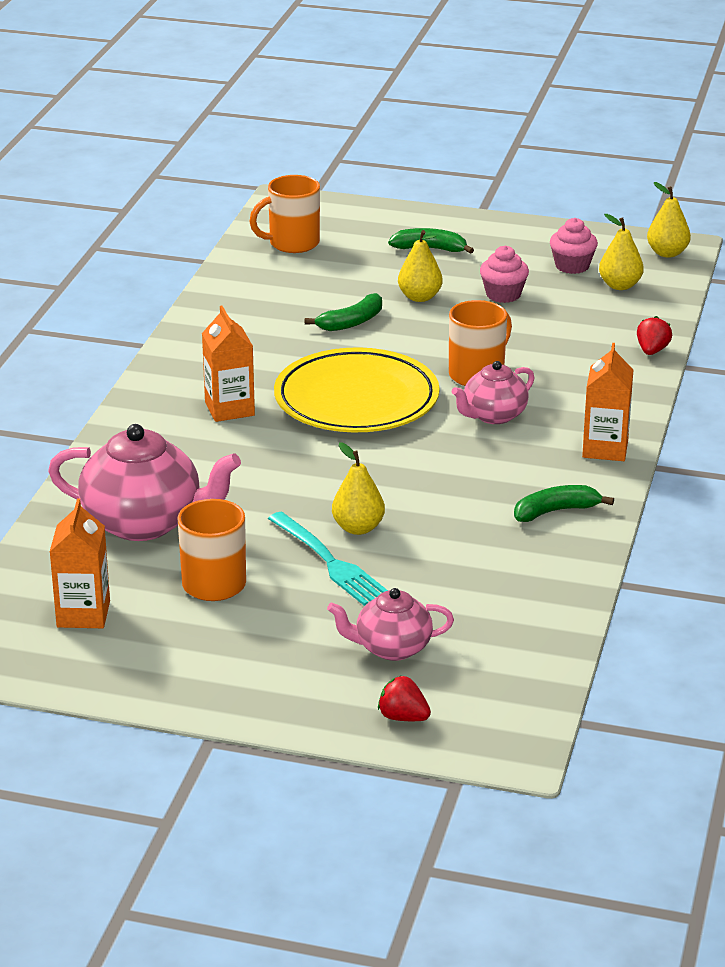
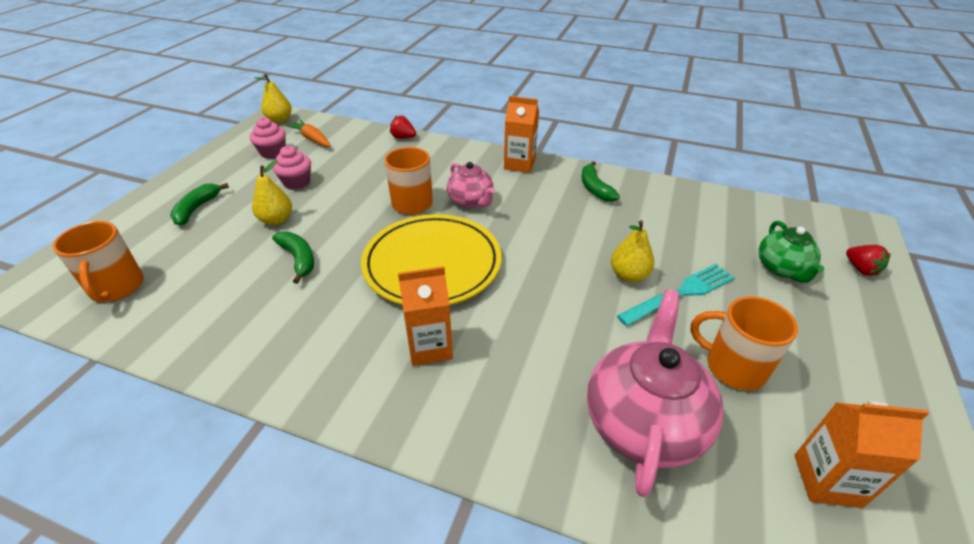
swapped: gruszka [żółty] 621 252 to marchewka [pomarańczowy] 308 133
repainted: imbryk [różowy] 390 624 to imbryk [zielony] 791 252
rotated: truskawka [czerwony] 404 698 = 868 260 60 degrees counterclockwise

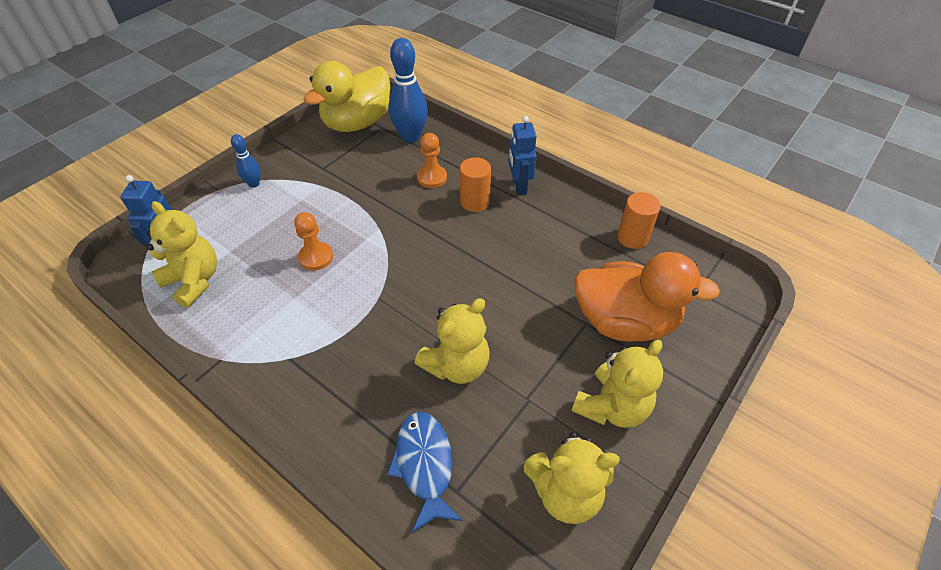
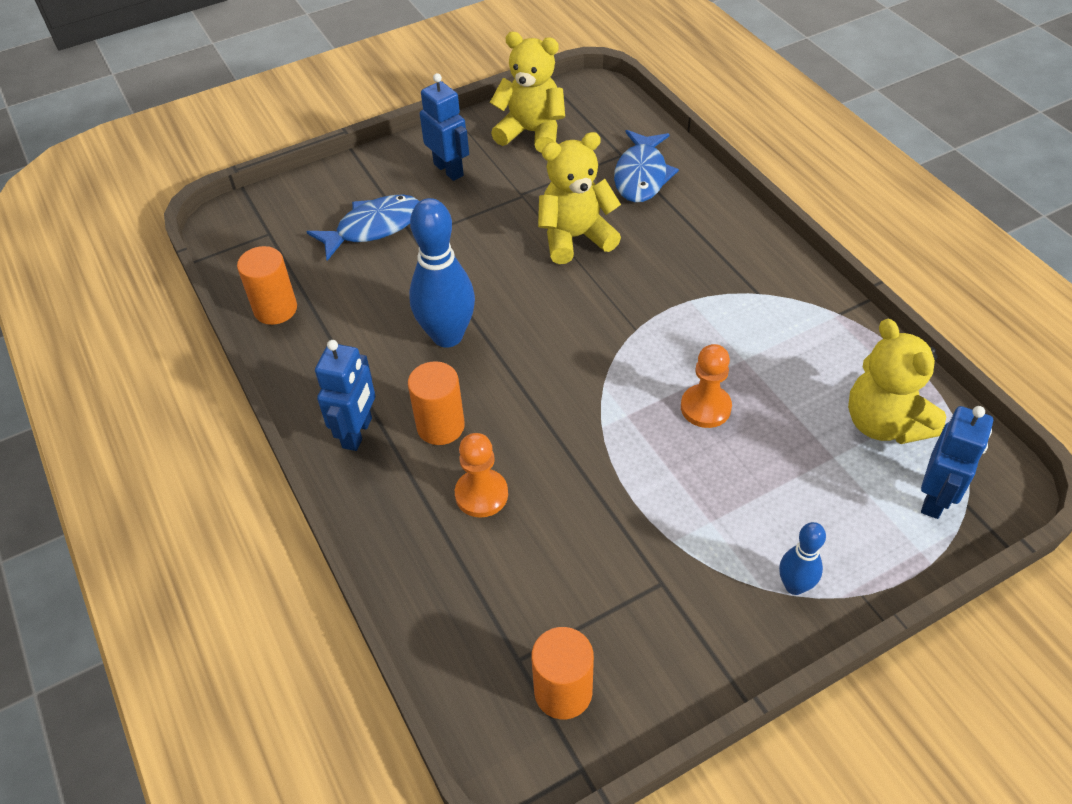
shifted: kręgiel [niebieski] 408 90 to 442 273
swapped: kaczka [pomarańczowy] 647 297 to ryba [niebieski] 362 227; miś [żółty] 617 384 to robot [niebieski] 444 127; kaczka [żółty] 346 96 to walec [pomarańczowy] 562 673

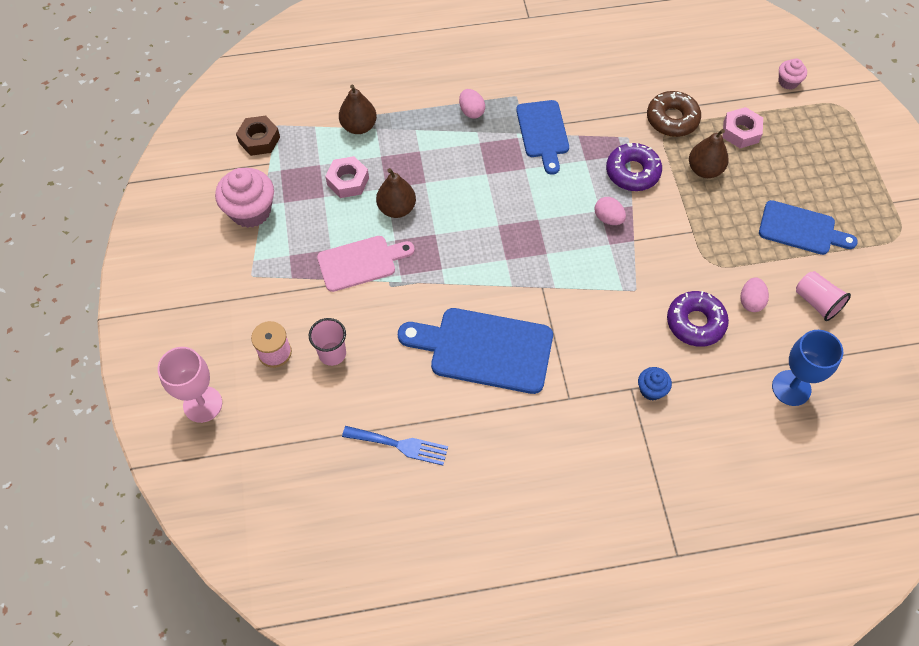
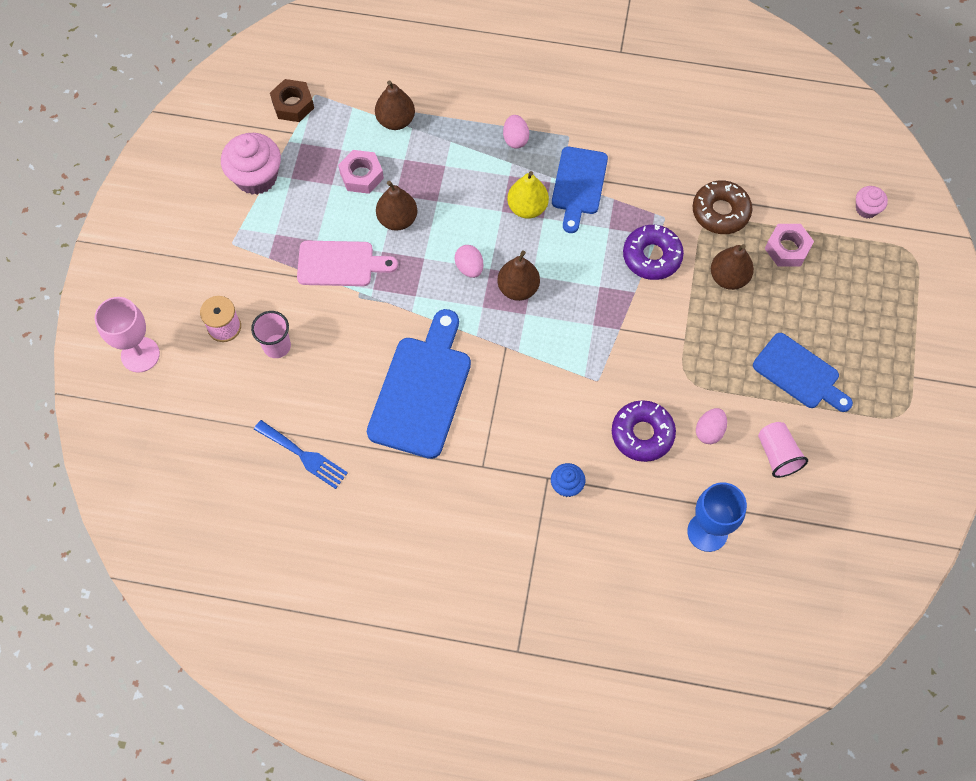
new: gruszka [brązowy] 518 275; gruszka [żółty] 528 195
shifted: jajko [różowy] 610 211 to 469 261
rotated: deska do krojenia [niebieski] 475 351 = 419 384 75 degrees clockwise

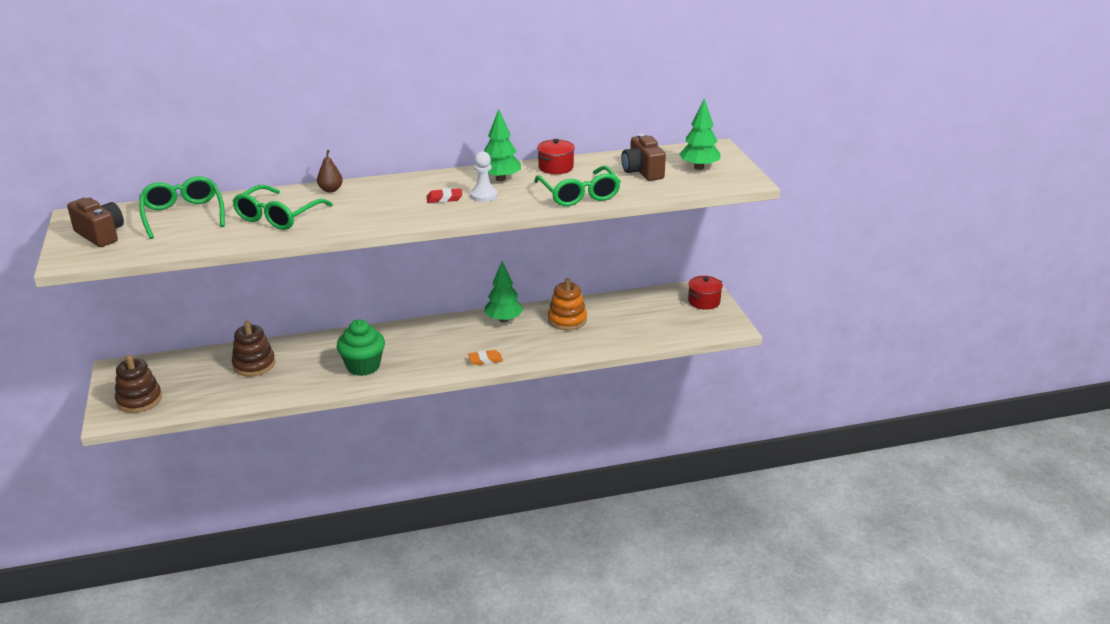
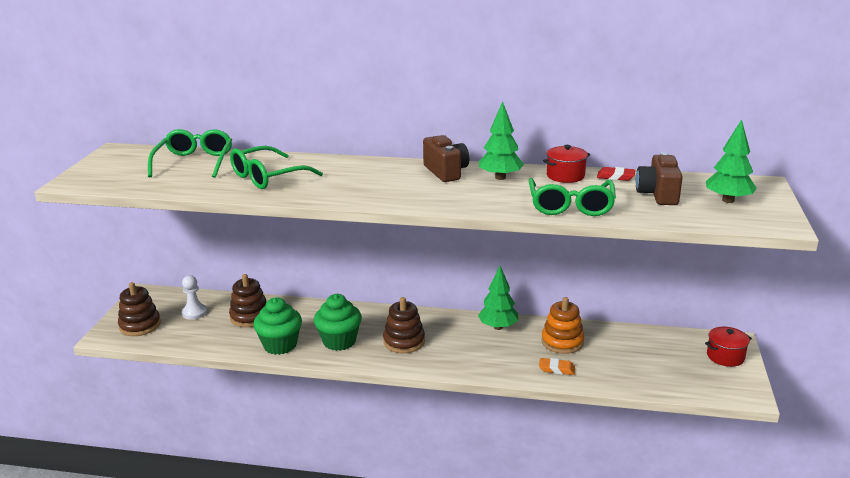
gone: gruszka [brązowy] 330 171
new: muffinka [zielony] 277 326; zabawka nakładanka [brązowy] 404 325
shifted: pionek [biały] 484 176 to 194 297; aparat fotograficzny [brązowy] 95 222 to 446 158; gumka do mazania [pomarańczowy] 485 357 to 557 366; gumka do mazania [czerwony] 444 195 to 616 174

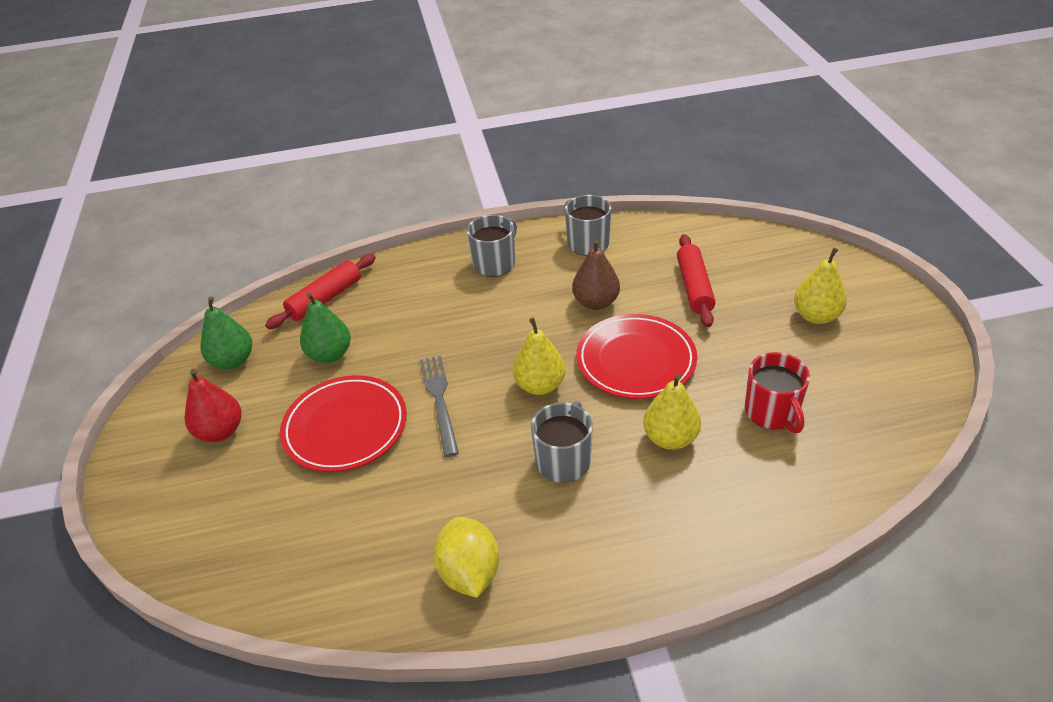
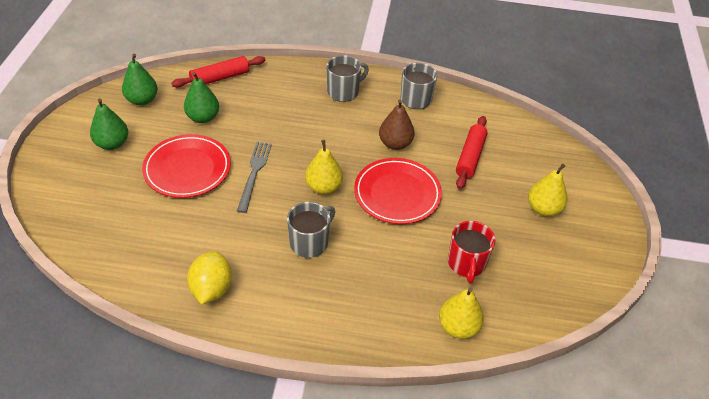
shifted: gruszka [żółty] 672 412 to 461 313
repainted: gruszka [czerwony] 213 405 to gruszka [zielony] 109 124

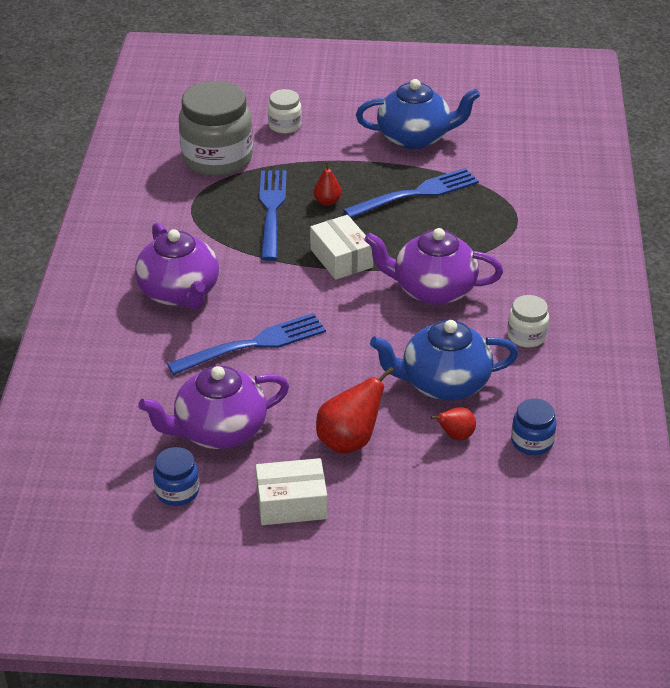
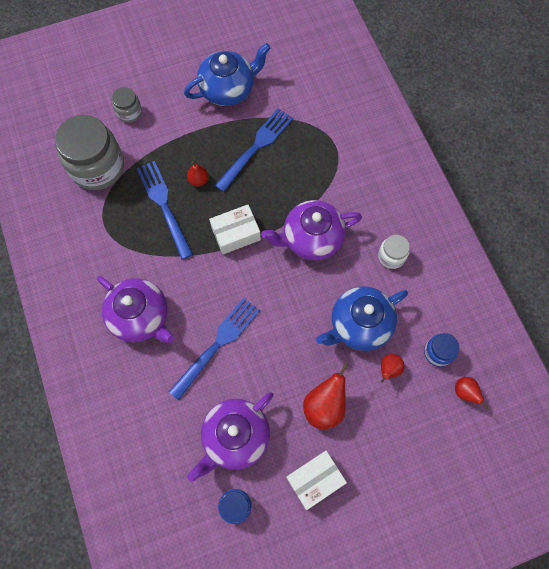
new: gruszka [czerwony] 471 393
repainted: słoik [biały] 285 111 to słoik [szary] 127 105
rotated: pudełko [biały] 341 247 = 235 229 60 degrees counterclockwise

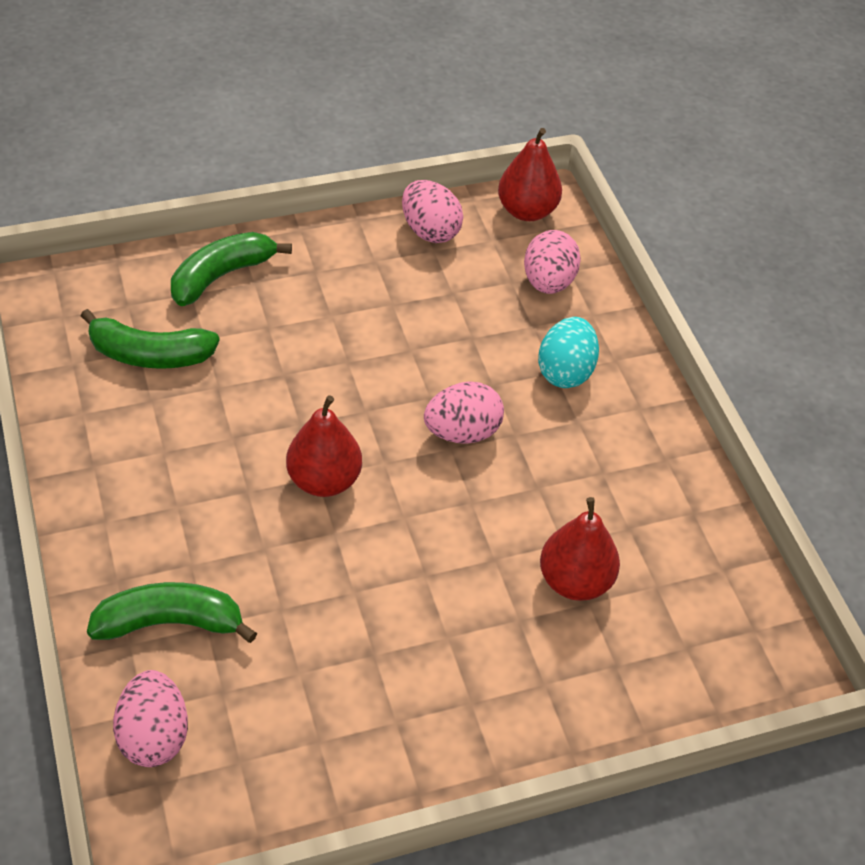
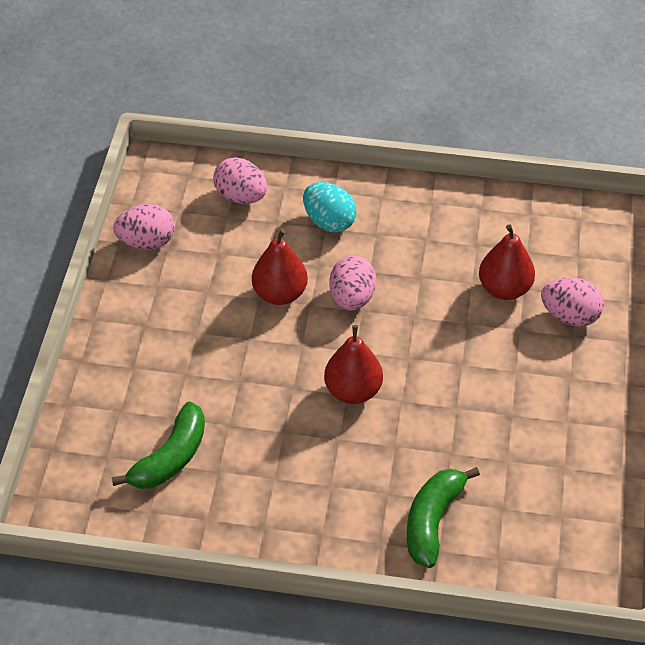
gone: banan [zielony] 231 269
shifted: gruszka [czerwony] 530 174 to 280 267; jajko [różowy] 150 718 to 572 302

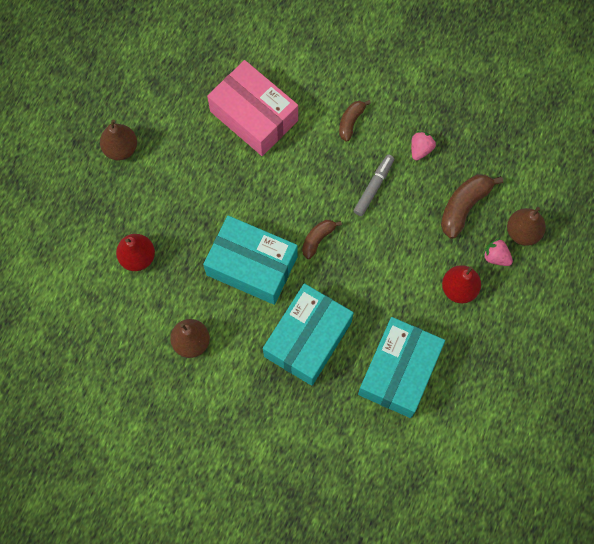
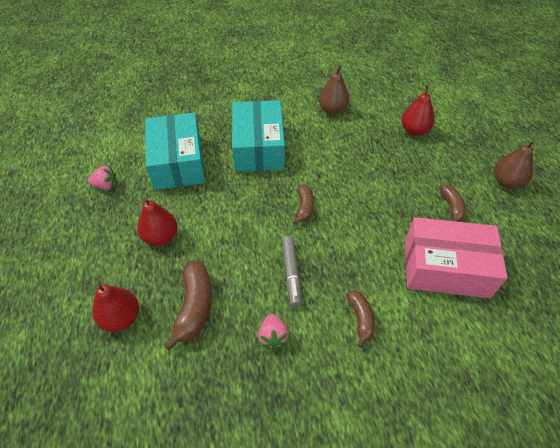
gone: pudełko [turkusowy] 250 260
new: banan [brązowy] 452 203
shifted: truskawka [różowy] 498 252 to 102 178
repainted: gruszka [brązowy] 526 226 to gruszka [czerwony] 115 308

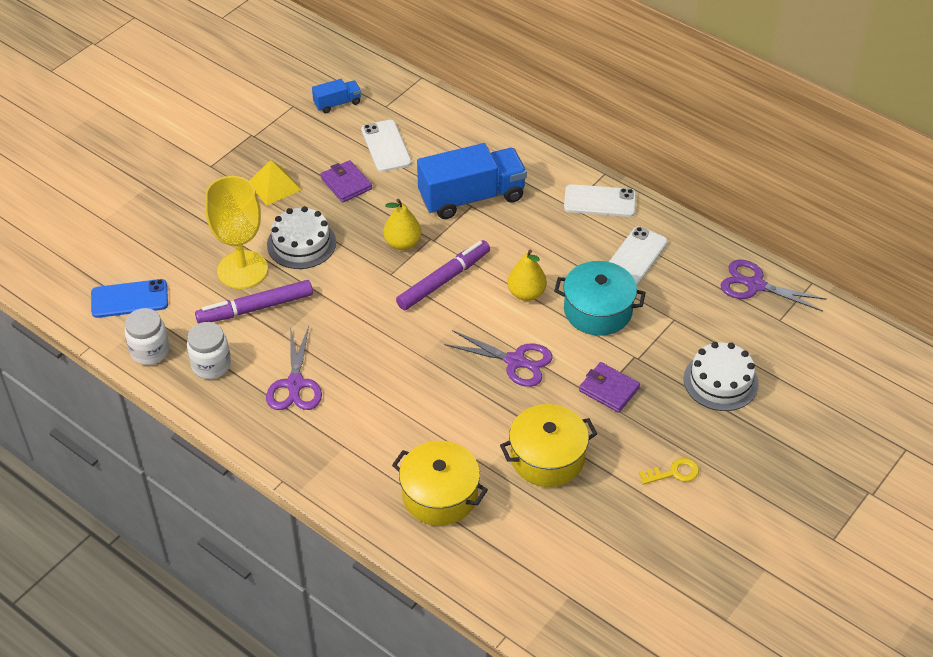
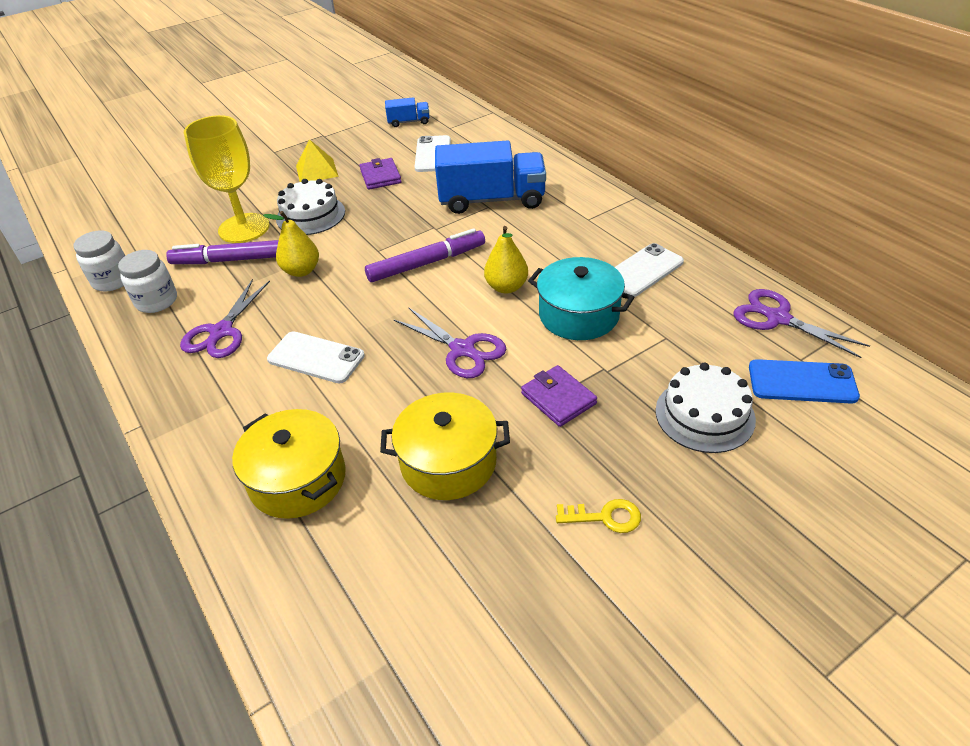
shifted: gruszka [żółty] 402 224 to 291 244; telefon [biały] 600 200 to 316 357; telefon [niebieski] 129 298 to 804 381

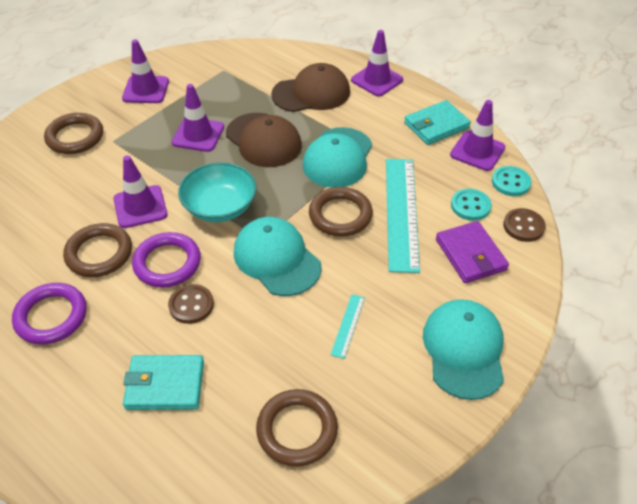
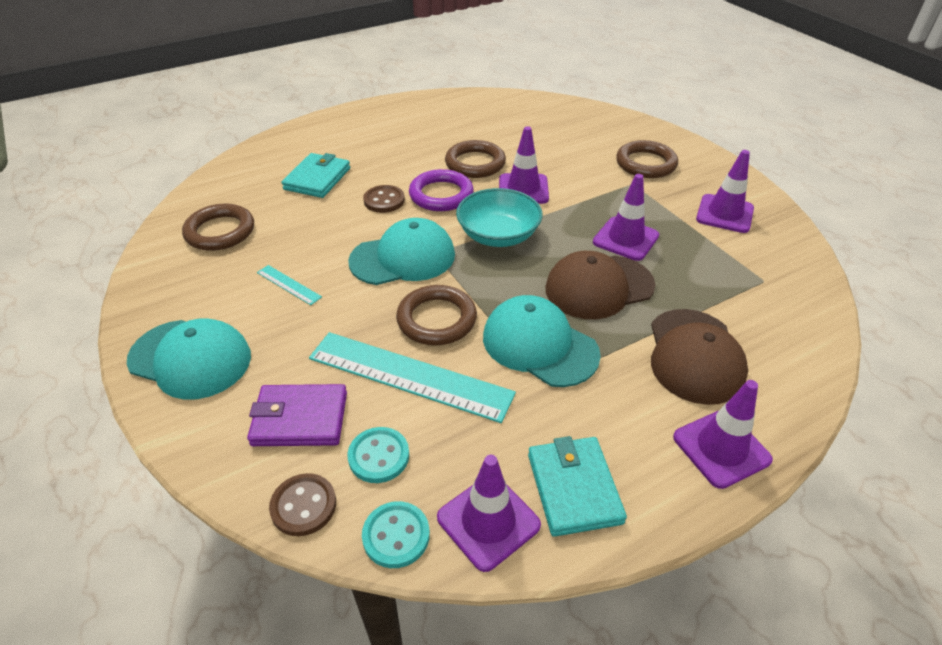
gone: pierścień [fioletowy] 49 314

